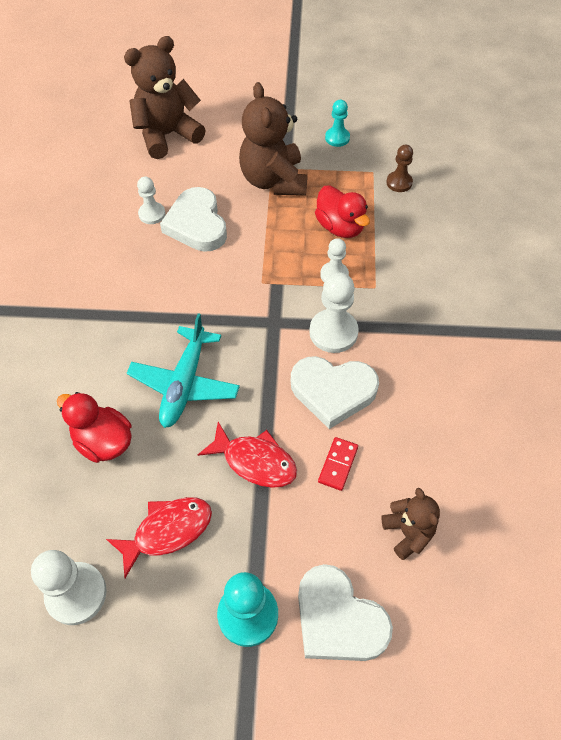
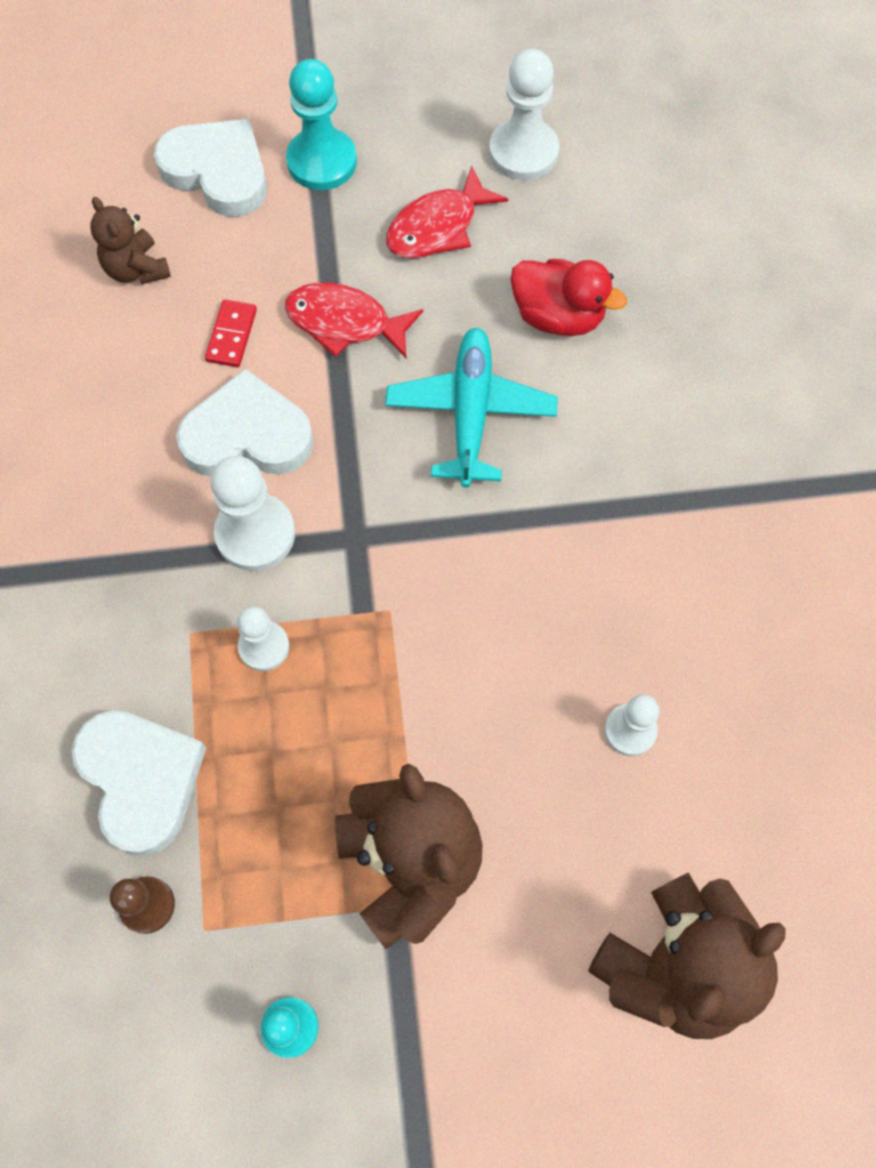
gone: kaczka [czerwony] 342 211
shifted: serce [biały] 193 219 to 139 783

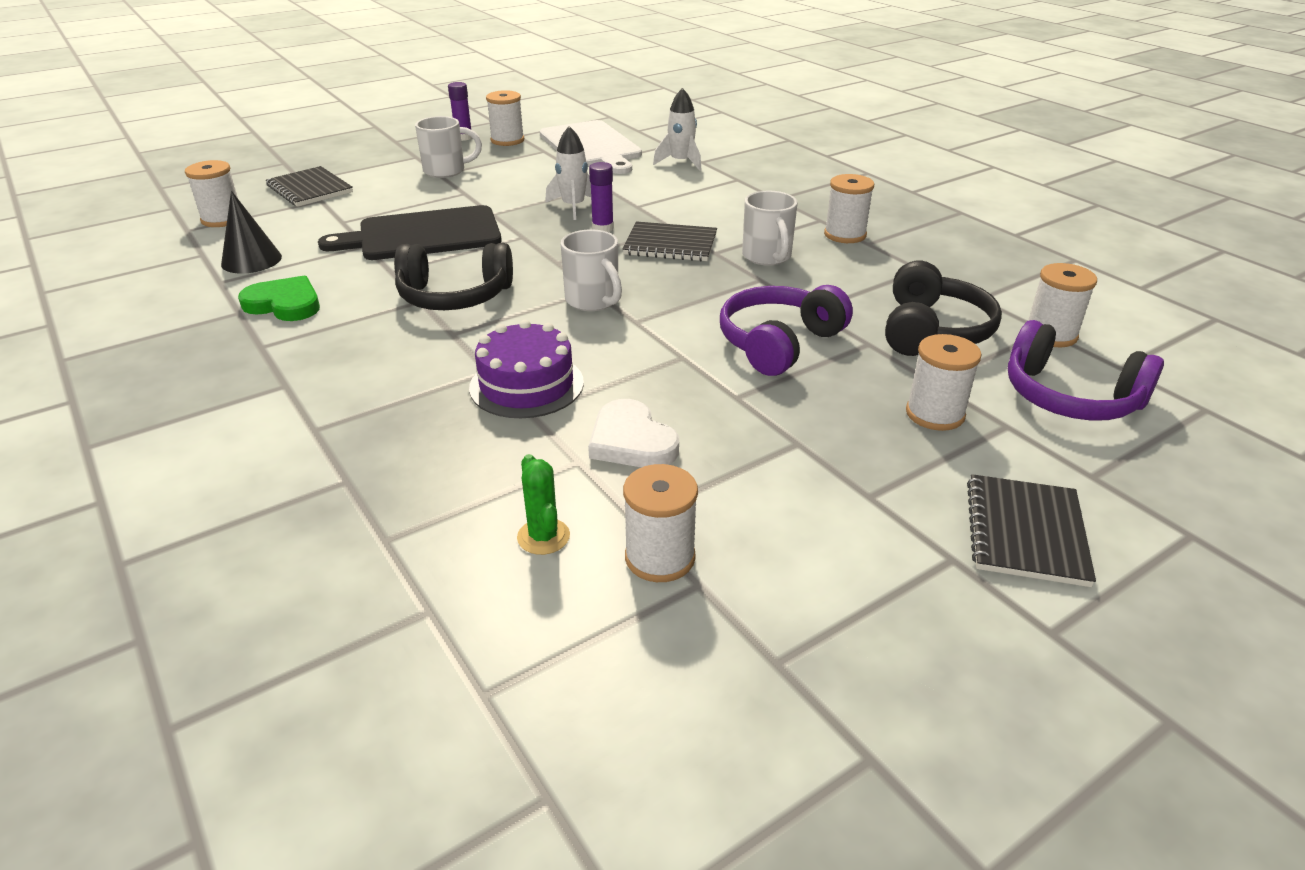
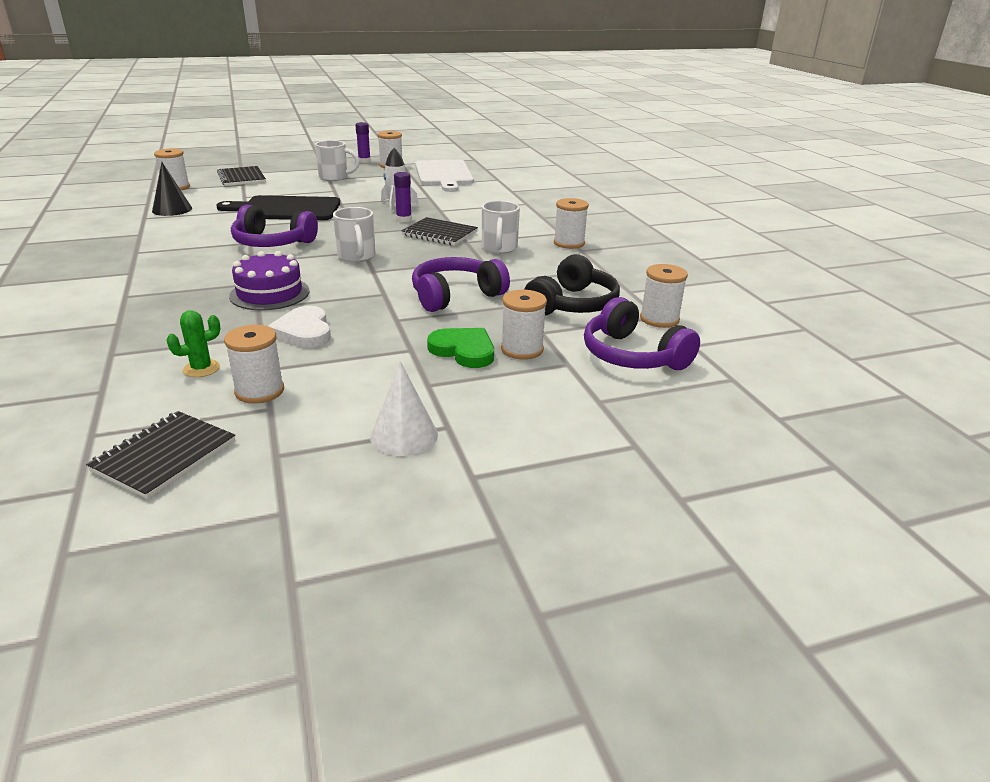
gone: rakieta [biały] 677 129
new: stożek [biały] 404 408
shifted: zeszyt [czarny] 1031 530 to 160 455; serce [zielony] 279 298 to 460 348
repainted: słuchawki [czarny] 453 276 to słuchawki [fioletowy] 274 226
rotated: kaktus [zielony] 543 504 = 193 343 60 degrees clockwise

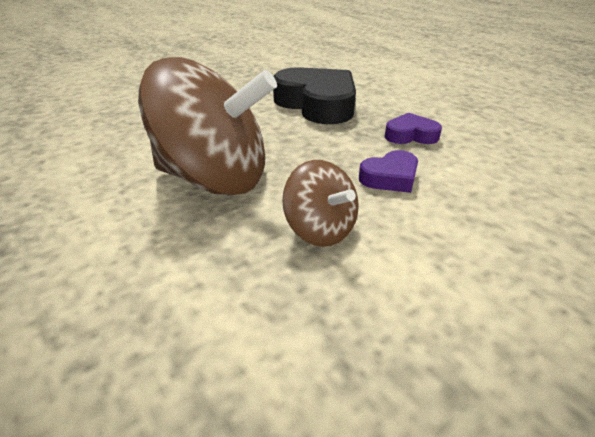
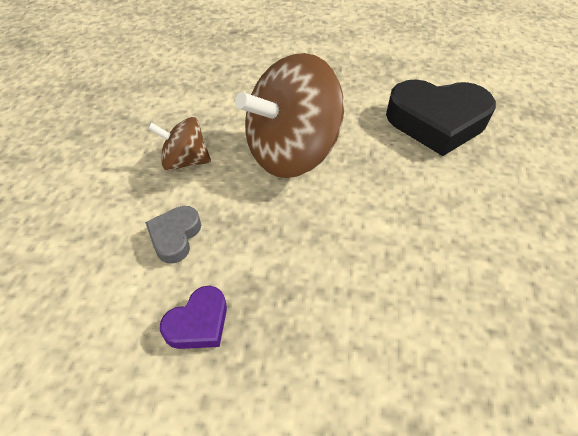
shifted: serce [czarny] 314 95 to 441 117
repainted: serce [fioletowy] 388 171 to serce [szary] 173 235

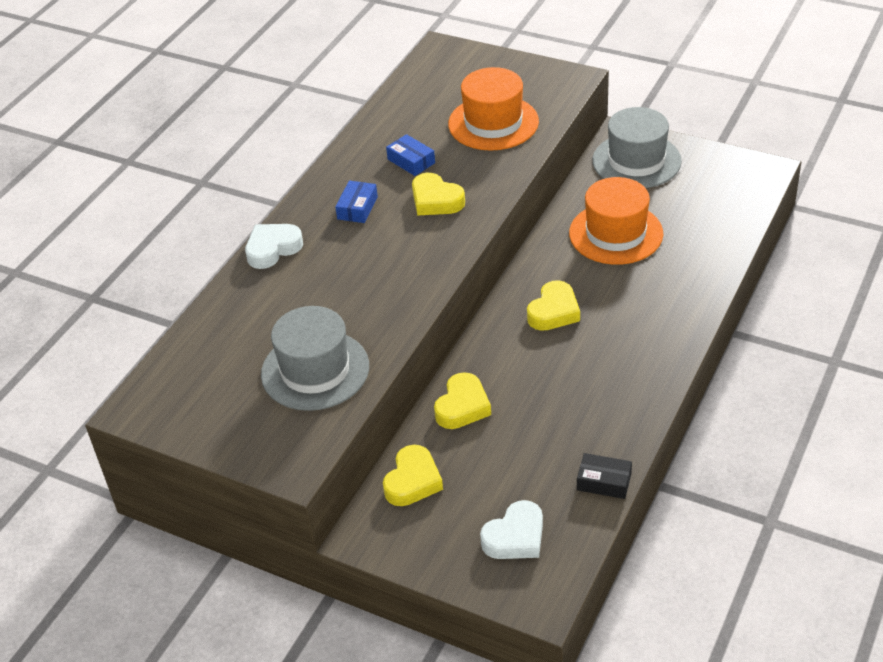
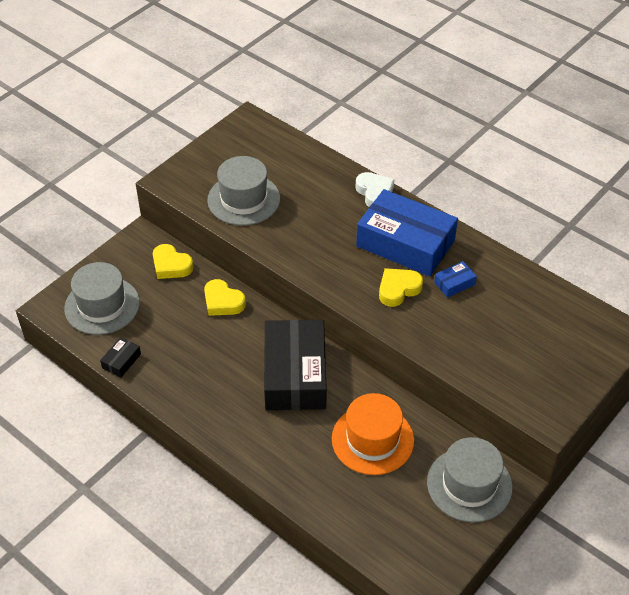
gone: kapelusz [pomarańczowy] 493 109
swapped: serce [biały] 511 529 to kapelusz [szary] 102 298; serce [żółty] 553 305 to pudełko [czarny] 295 365
scaled: pudełko [niebieski] 356 201 = 407 233 x2.50

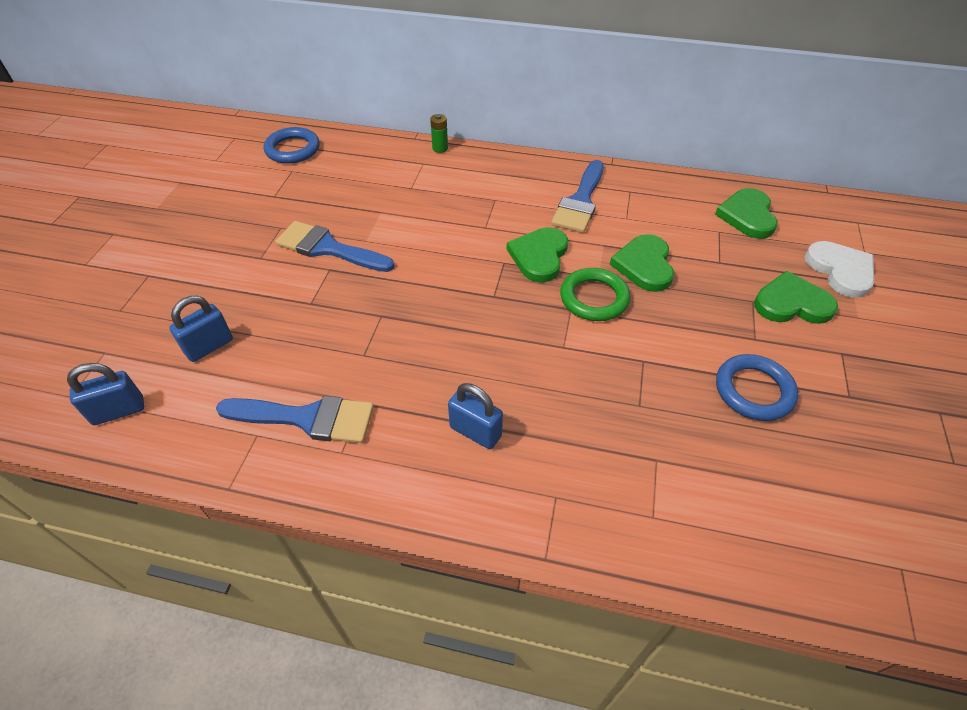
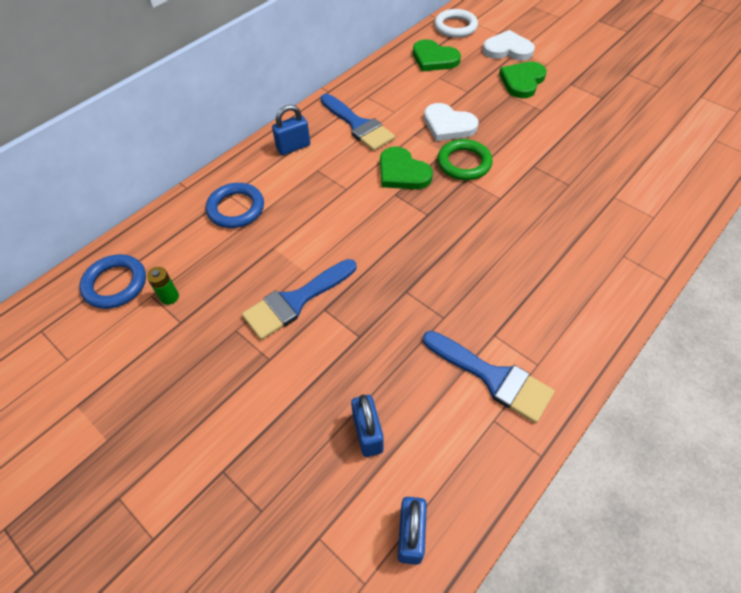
new: pierścień [biały] 456 23
shifted: bateria [zielony] 439 133 to 163 286; pierścień [niebieski] 757 387 to 235 205; kłódka [niebieski] 475 416 to 291 130
repainted: serce [zielony] 642 263 to serce [biały] 451 122
rotated: pędzel [niebieski] 295 419 = 489 377 90 degrees clockwise

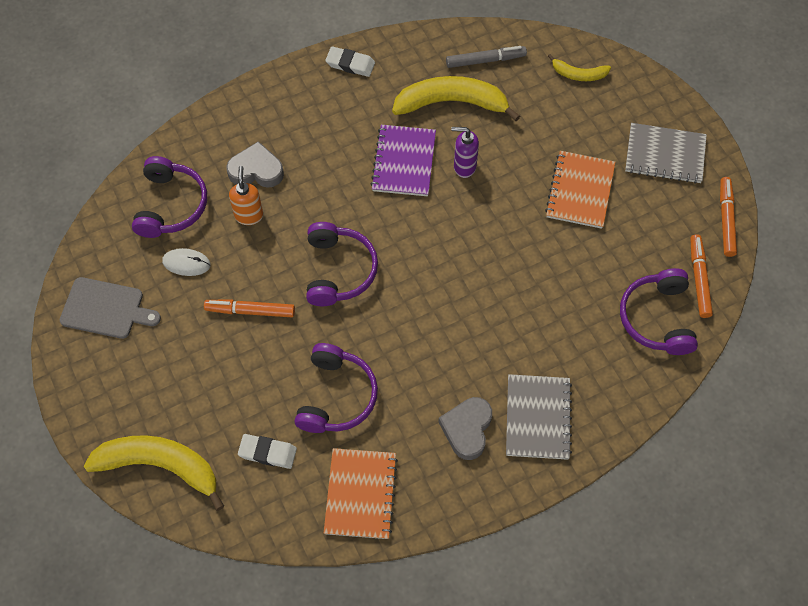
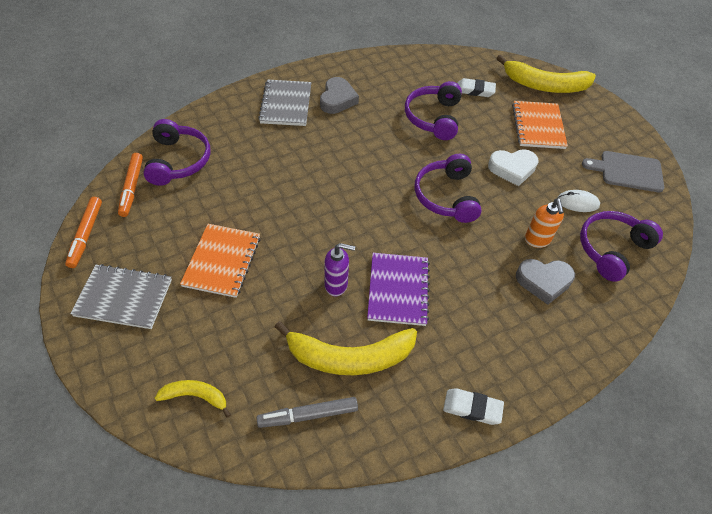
shifted: zeszyt [pomarańczowy] 361 493 to 540 125
swapped: flamaster [pomarańczowy] 249 308 to serce [biały] 513 167
rotated: słuchawki [fioletowy] 169 197 = 621 246 45 degrees clockwise

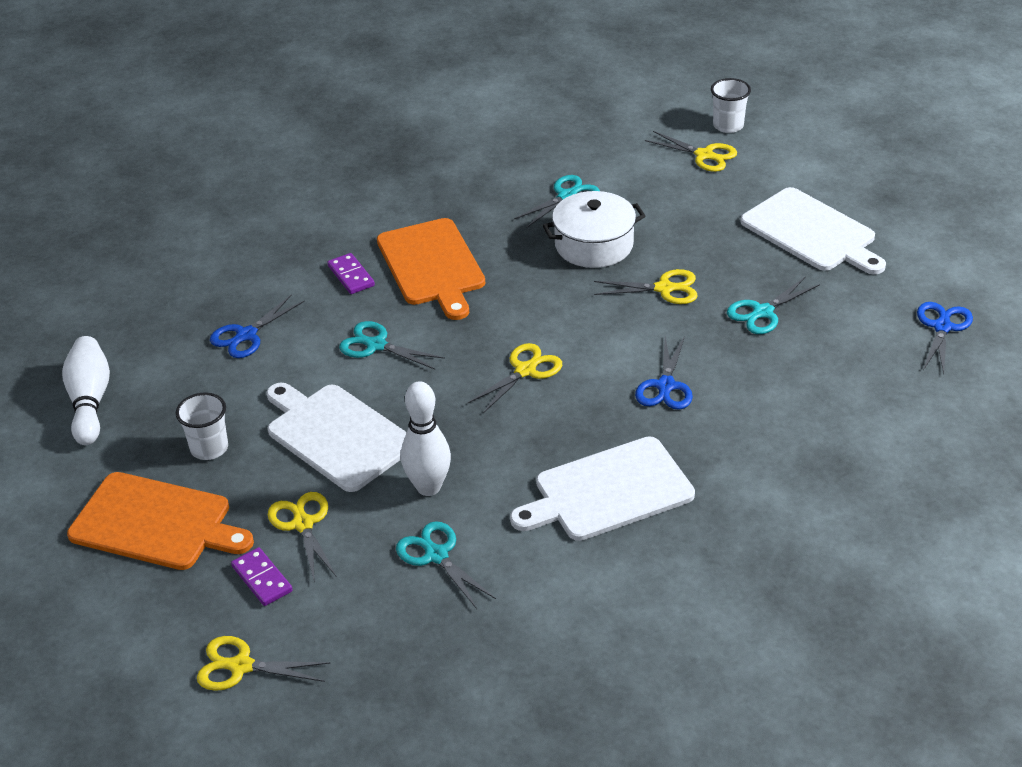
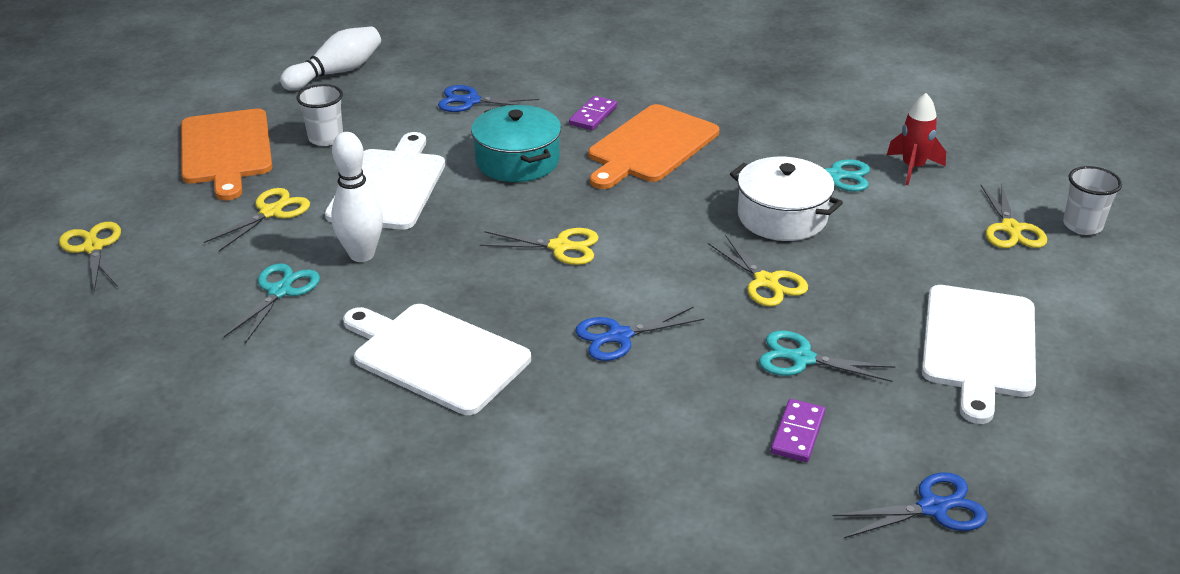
new: rakieta [czerwony] 916 139
shifted: kostka domina [fioletowy] 262 576 to 798 430
swapped: nożyczki [turkusowy] 392 345 to garnek [turkusowy] 516 143

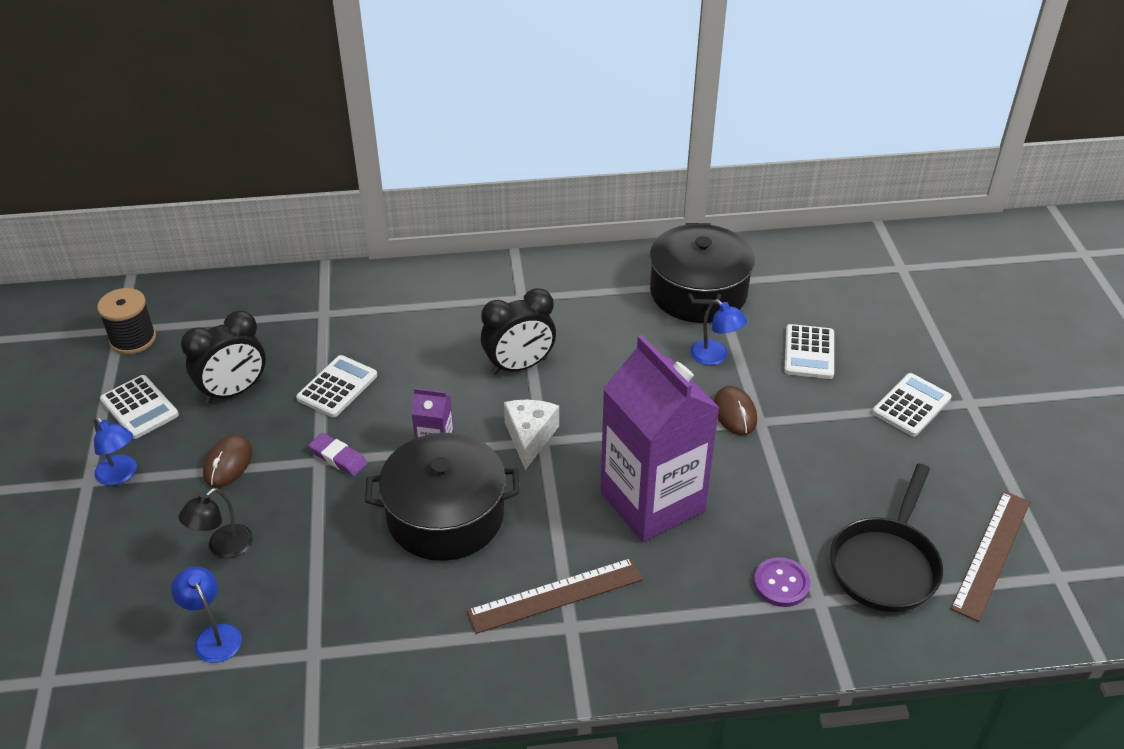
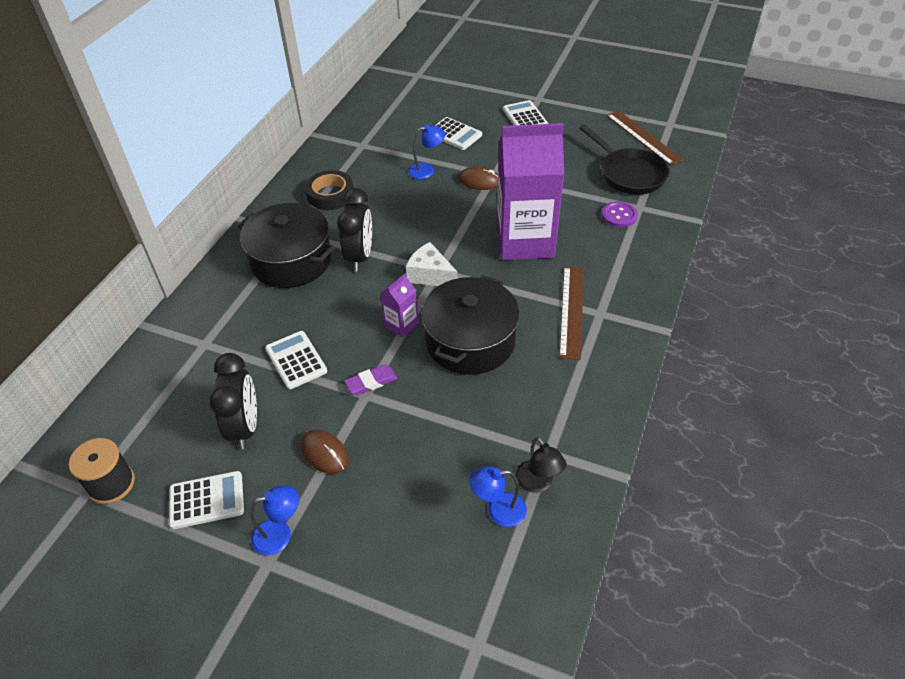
new: taśma klejąca [czarny] 329 190
shifted: garnek [czarny] 702 273 to 286 245; lampka [czarny] 216 523 to 540 464

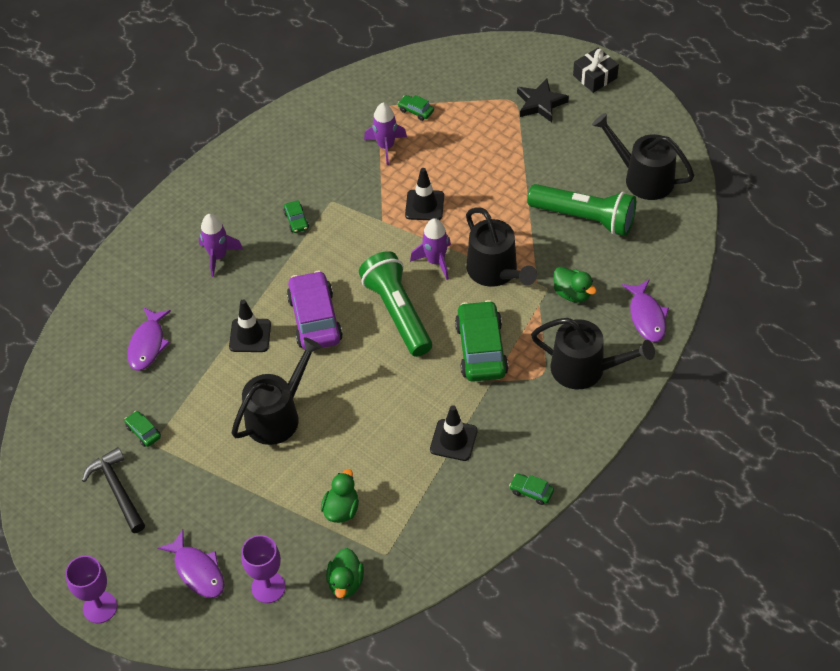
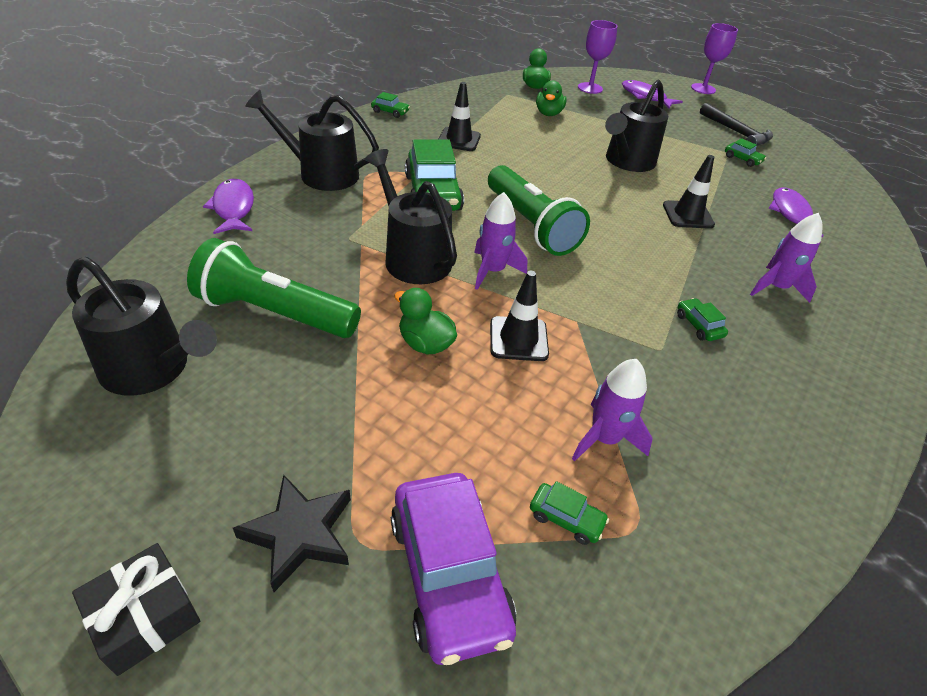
shifted: samochód [fioletowy] 315 310 to 453 569; kaczka [zielony] 575 285 to 425 321

